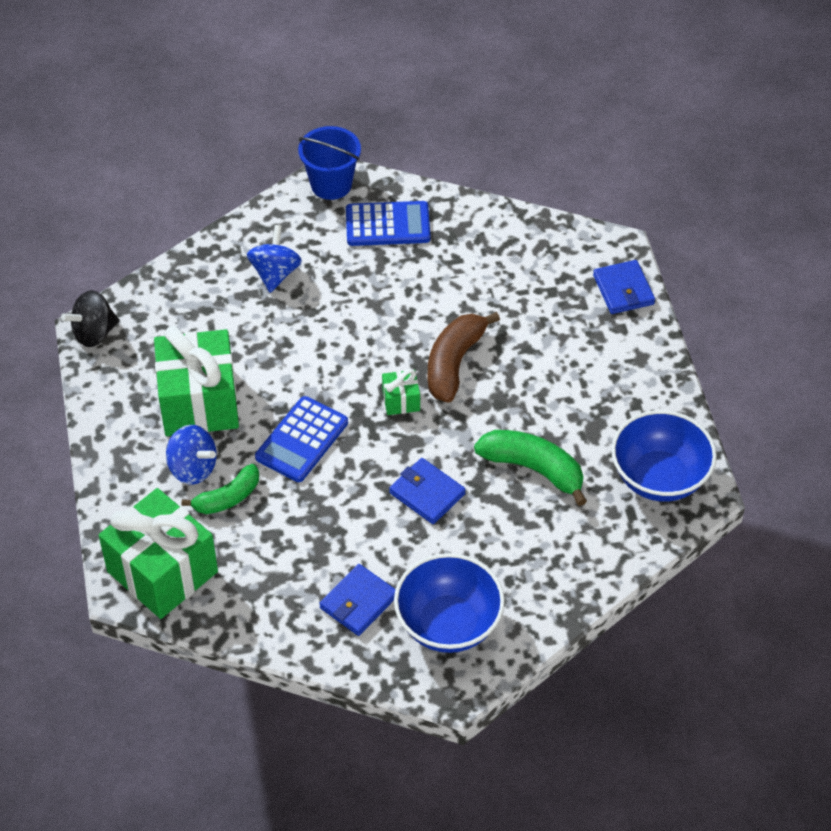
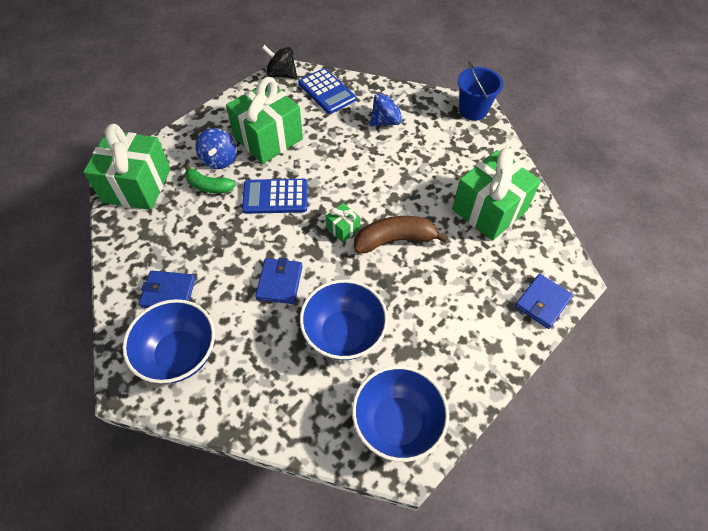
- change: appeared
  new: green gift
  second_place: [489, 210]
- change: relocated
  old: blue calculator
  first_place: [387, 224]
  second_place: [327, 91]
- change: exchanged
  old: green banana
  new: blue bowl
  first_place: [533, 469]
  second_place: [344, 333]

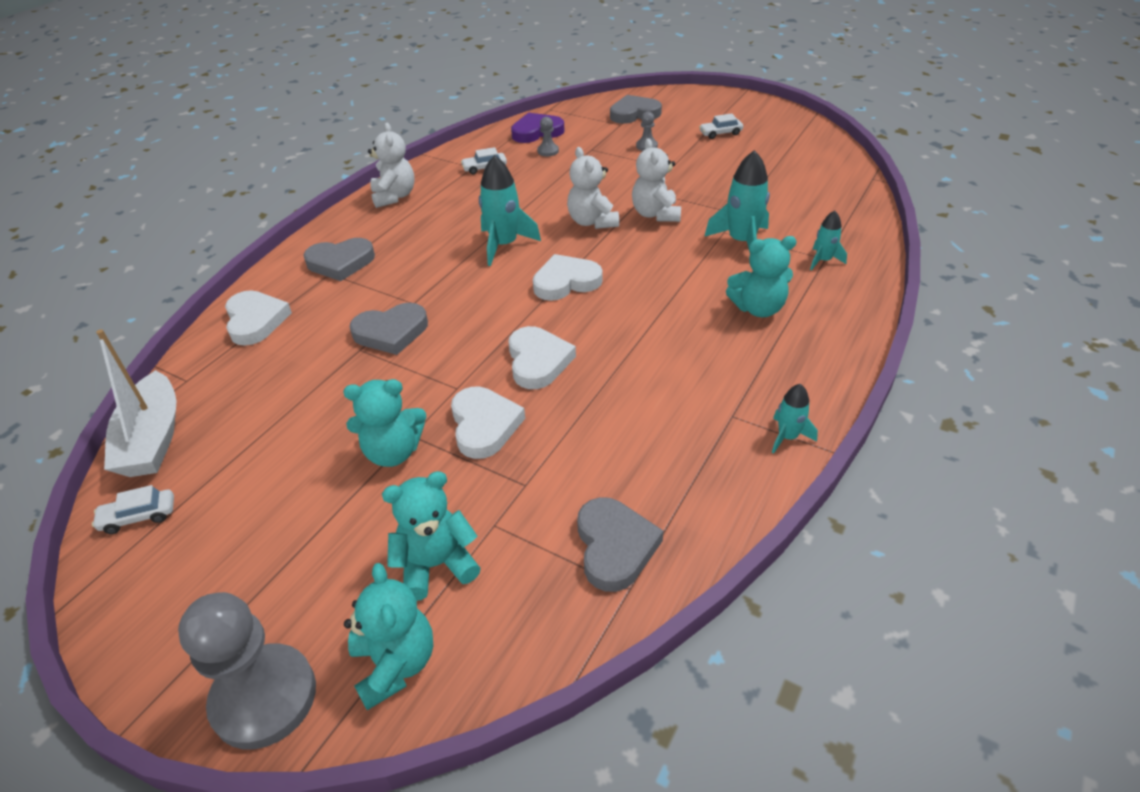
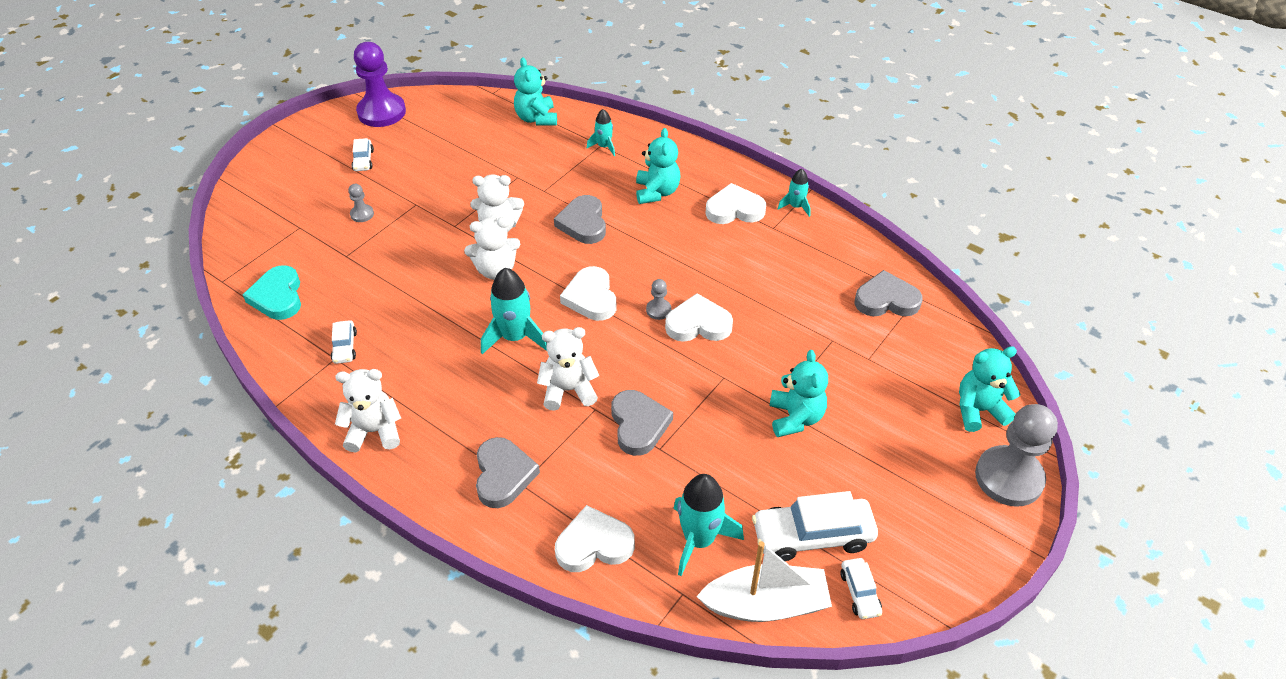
- change: appeared
  new: purple pawn
  second_place: [381, 112]
- change: appeared
  new: white teddy bear
  second_place: [568, 390]
- change: appeared
  new: white car
  second_place: [812, 536]
- change: relocated
  old: turquoise teddy bear
  first_place: [436, 565]
  second_place: [536, 118]
- change: relocated
  old: white heart
  first_place: [484, 425]
  second_place: [734, 209]
- change: relocated
  old: grey pawn
  first_place: [548, 151]
  second_place: [658, 310]
- change: relocated
  old: grey heart
  first_place: [634, 114]
  second_place: [583, 223]
- change: relocated
  old: turquoise rocket
  first_place: [741, 242]
  second_place: [699, 540]
- change: colour
  old: purple heart
  new: turquoise heart
  first_place: [536, 132]
  second_place: [278, 296]

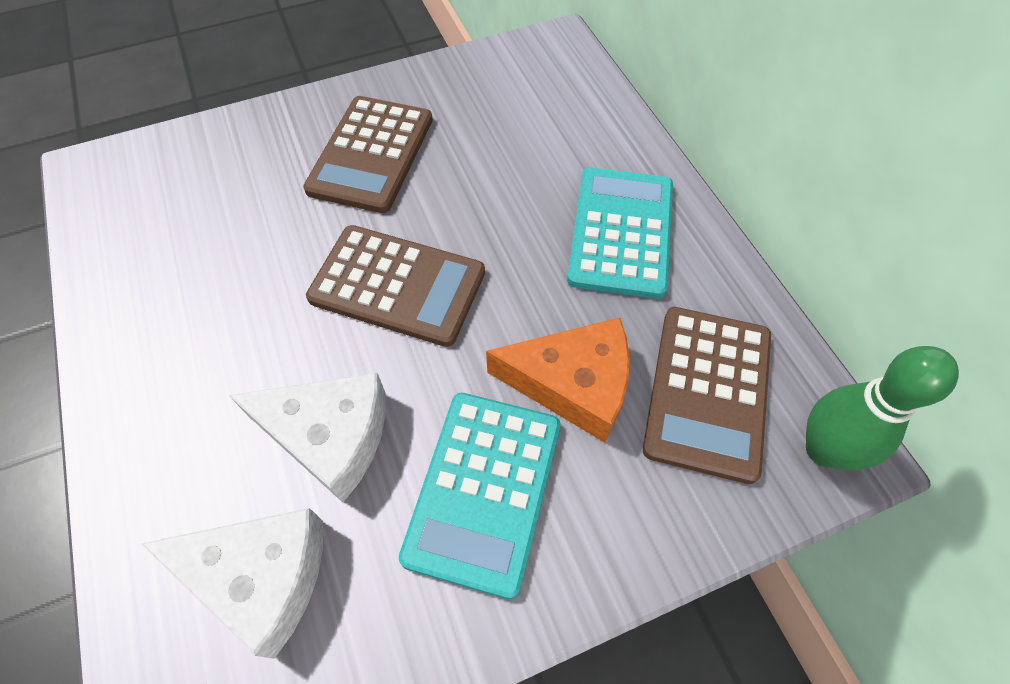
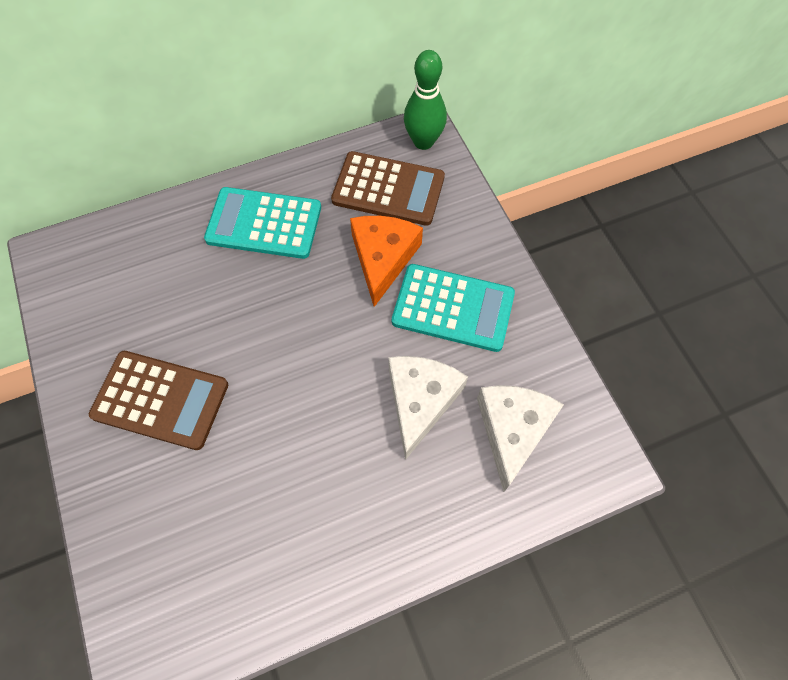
- change: missing
  old: brown calculator
  first_place: [398, 285]

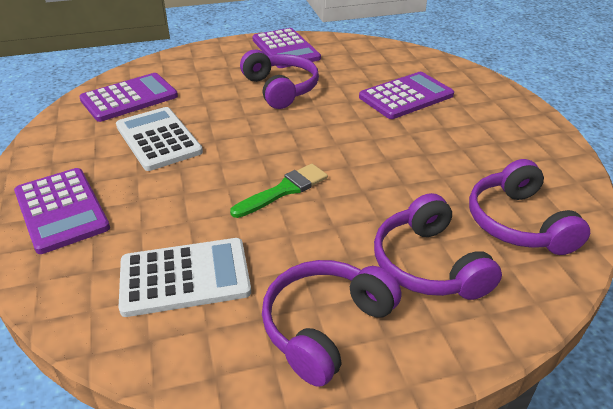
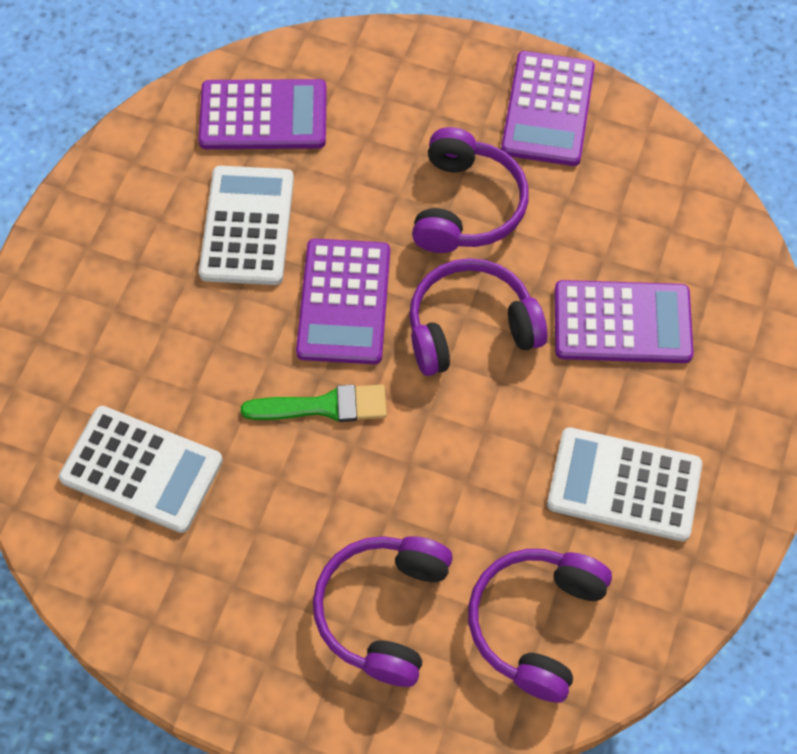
- change: appeared
  new: white calculator
  second_place: [624, 484]
- change: relocated
  old: purple calculator
  first_place: [61, 210]
  second_place: [344, 302]
- change: relocated
  old: purple headphones
  first_place: [325, 326]
  second_place: [470, 327]

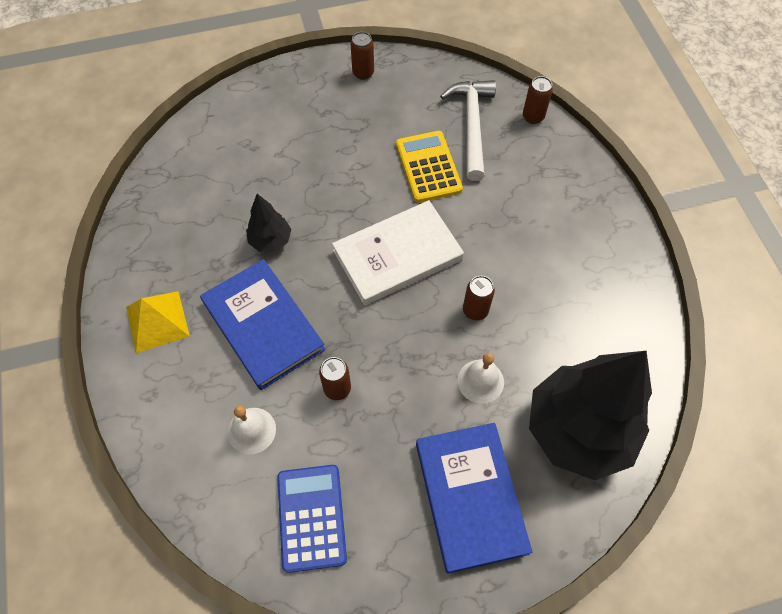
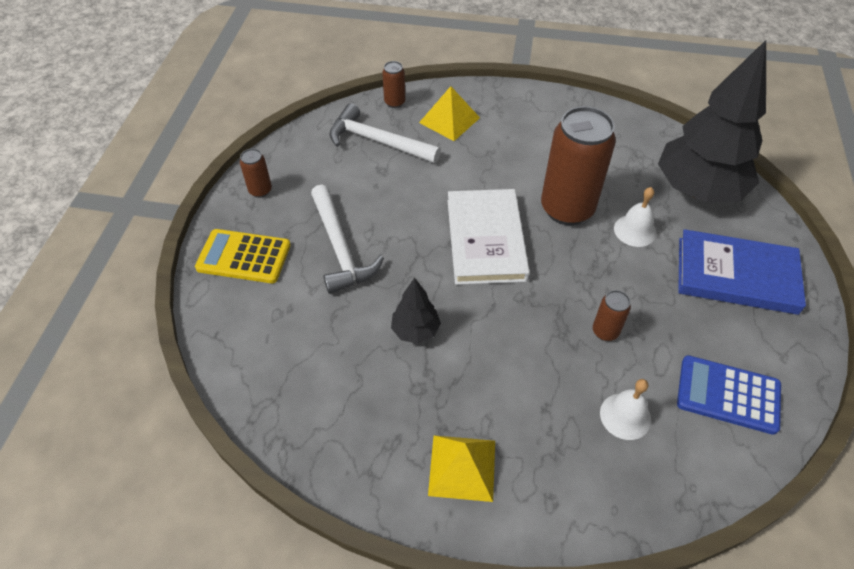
- change: missing
  old: blue book
  first_place: [263, 326]
- change: appeared
  new: white hammer
  second_place: [340, 248]
- change: appeared
  new: yellow pyramid
  second_place: [449, 120]
- change: relocated
  old: yellow calculator
  first_place: [428, 167]
  second_place: [244, 257]
- change: size
  old: brown can
  first_place: [475, 310]
  second_place: [567, 209]
  factor: 2.27

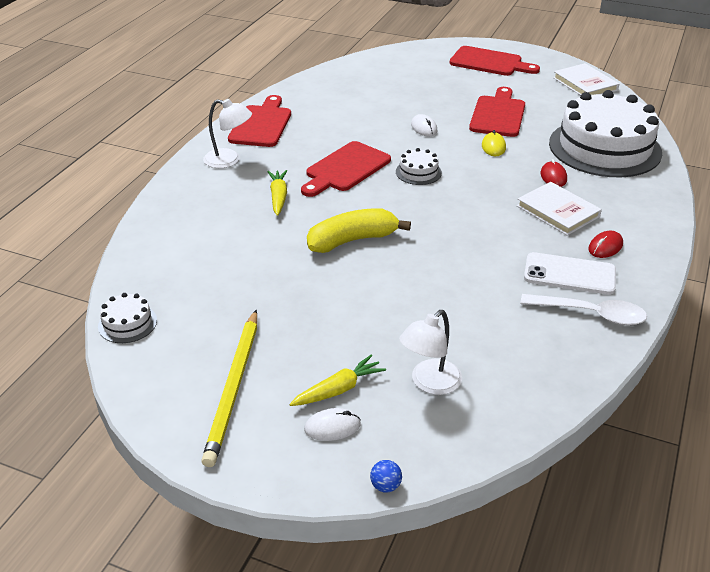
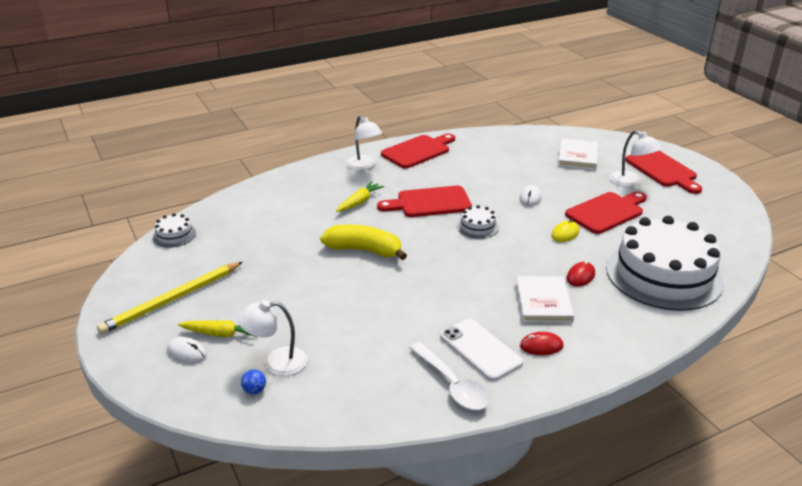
- change: appeared
  new: white lamp
  second_place: [631, 182]
- change: relocated
  old: blue ball
  first_place: [385, 486]
  second_place: [254, 390]
- change: relocated
  old: white book
  first_place: [585, 84]
  second_place: [577, 156]

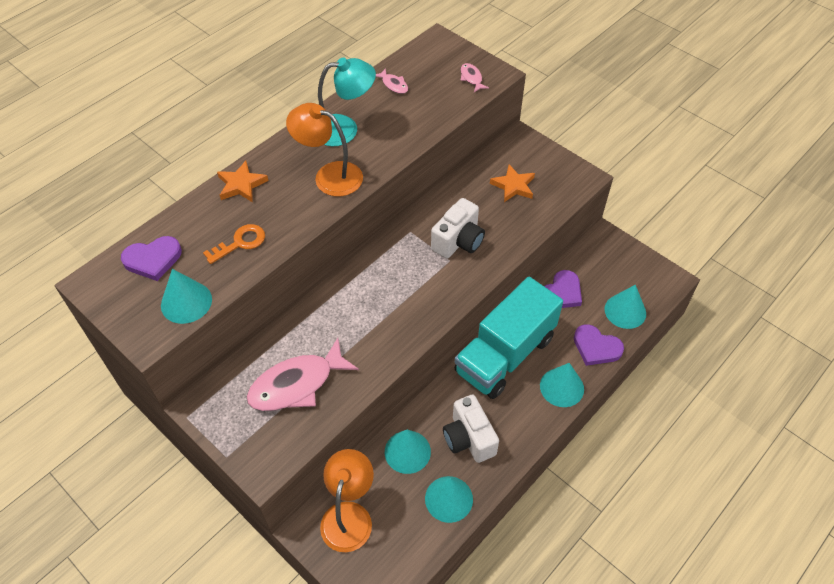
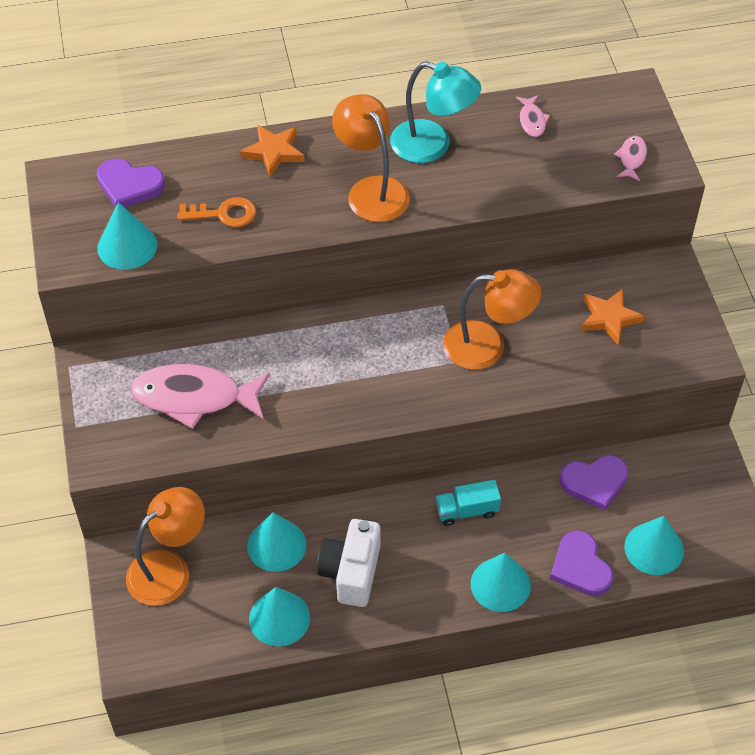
- change: exchanged
  old: white camera
  new: orange lamp
  first_place: [458, 241]
  second_place: [487, 346]
- change: size
  old: turquoise truck
  first_place: [505, 354]
  second_place: [467, 511]
  factor: 0.4

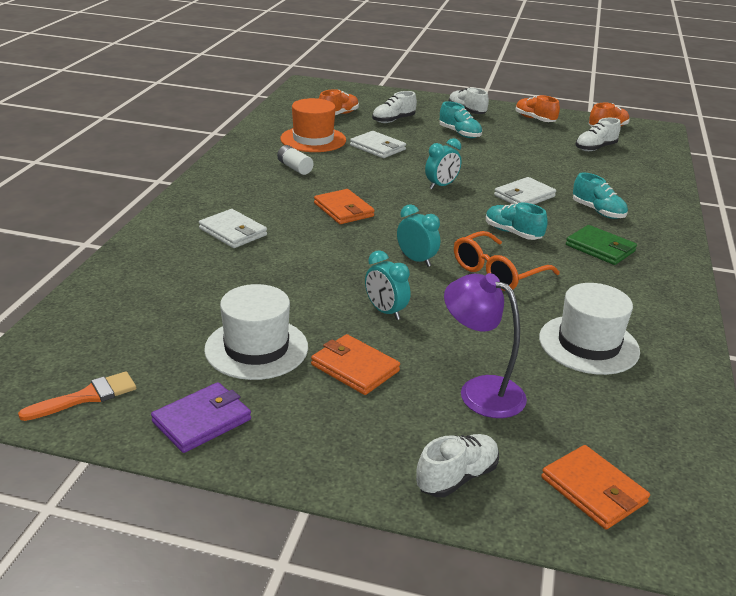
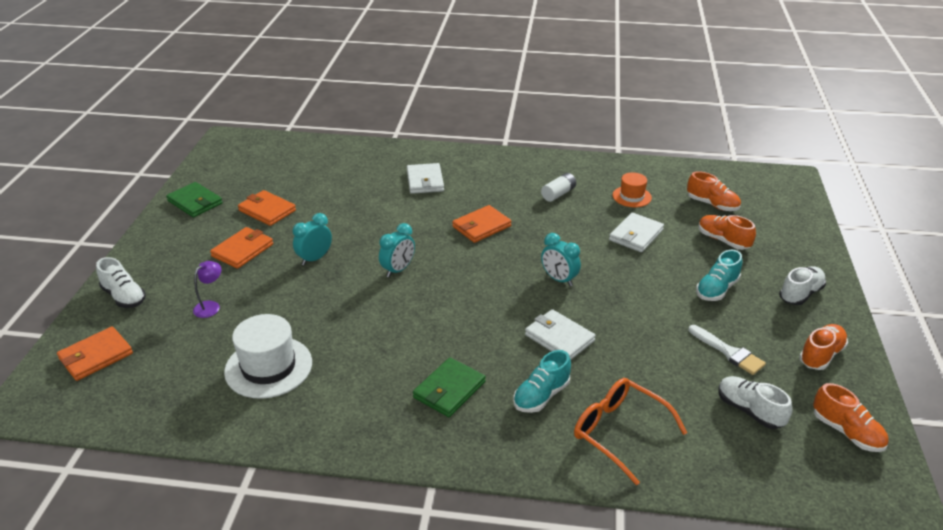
- change: missing
  old: orange brush
  first_place: [86, 397]
- change: missing
  old: turquoise shoe
  first_place: [512, 233]
- change: appeared
  new: white brush
  second_place: [728, 352]
- change: relocated
  old: orange glasses
  first_place: [497, 272]
  second_place: [619, 432]
- change: exchanged
  old: white hat
  new: orange wallet
  first_place: [256, 348]
  second_place: [267, 210]
- change: colour
  old: purple wallet
  new: green wallet
  first_place: [202, 421]
  second_place: [195, 202]
- change: colour
  old: white shoe
  new: orange shoe
  first_place: [393, 120]
  second_place: [723, 240]
- change: spun
  old: white wallet
  first_place: [233, 232]
  second_place: [425, 181]
  degrees: -45
- change: size
  old: orange hat
  first_place: [313, 139]
  second_place: [632, 196]
  factor: 0.58
- change: size
  old: purple lamp
  first_place: [480, 391]
  second_place: [210, 306]
  factor: 0.54

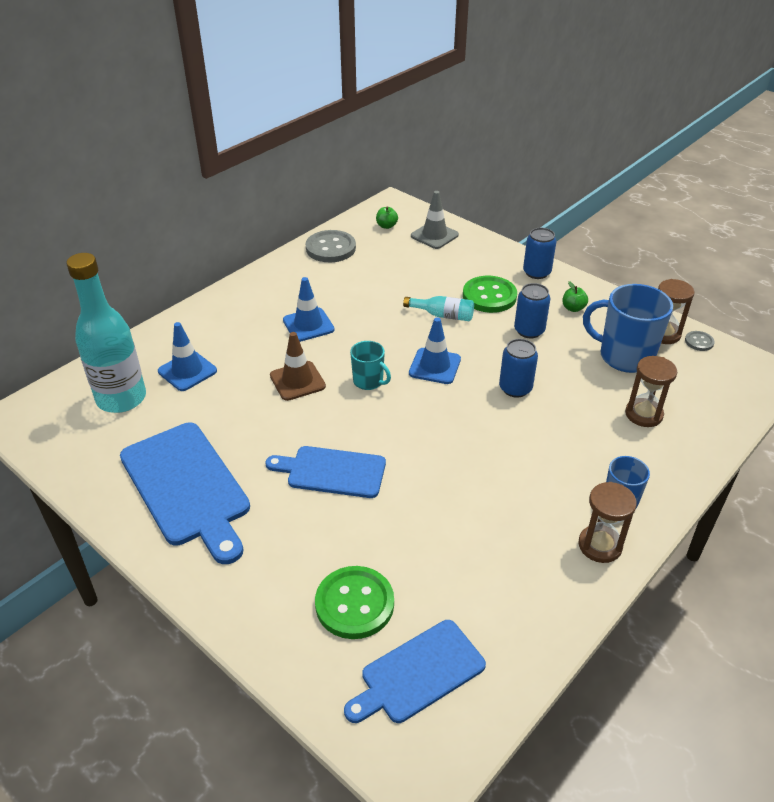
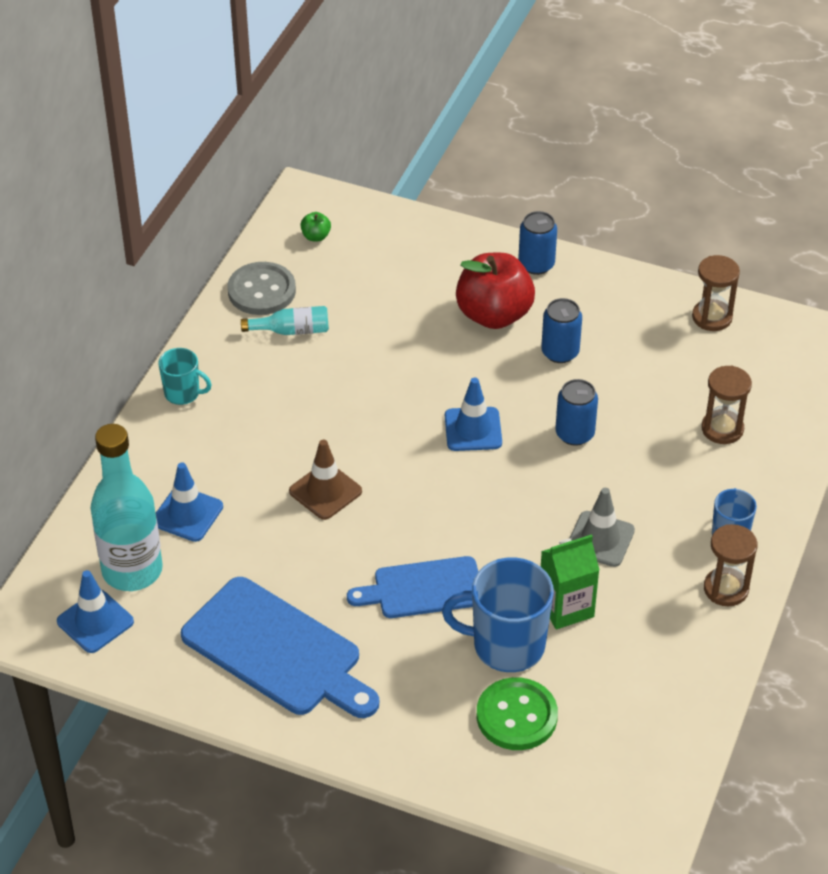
- change: missing
  old: blue cutting board
  first_place: [418, 673]
- change: missing
  old: green apple
  first_place: [573, 308]
- change: missing
  old: grey button
  first_place: [699, 342]
- change: appeared
  new: green carton
  second_place: [566, 607]
- change: relocated
  old: blue traffic cone
  first_place: [308, 325]
  second_place: [95, 621]
- change: relocated
  old: turquoise mug
  first_place: [368, 381]
  second_place: [183, 393]
- change: relocated
  old: turquoise bottle
  first_place: [443, 315]
  second_place: [292, 330]
- change: relocated
  old: grey traffic cone
  first_place: [434, 235]
  second_place: [600, 539]
- change: relocated
  old: blue mug
  first_place: [624, 356]
  second_place: [506, 645]
- change: exchanged
  old: green button
  new: red apple
  first_place: [489, 296]
  second_place: [494, 315]

